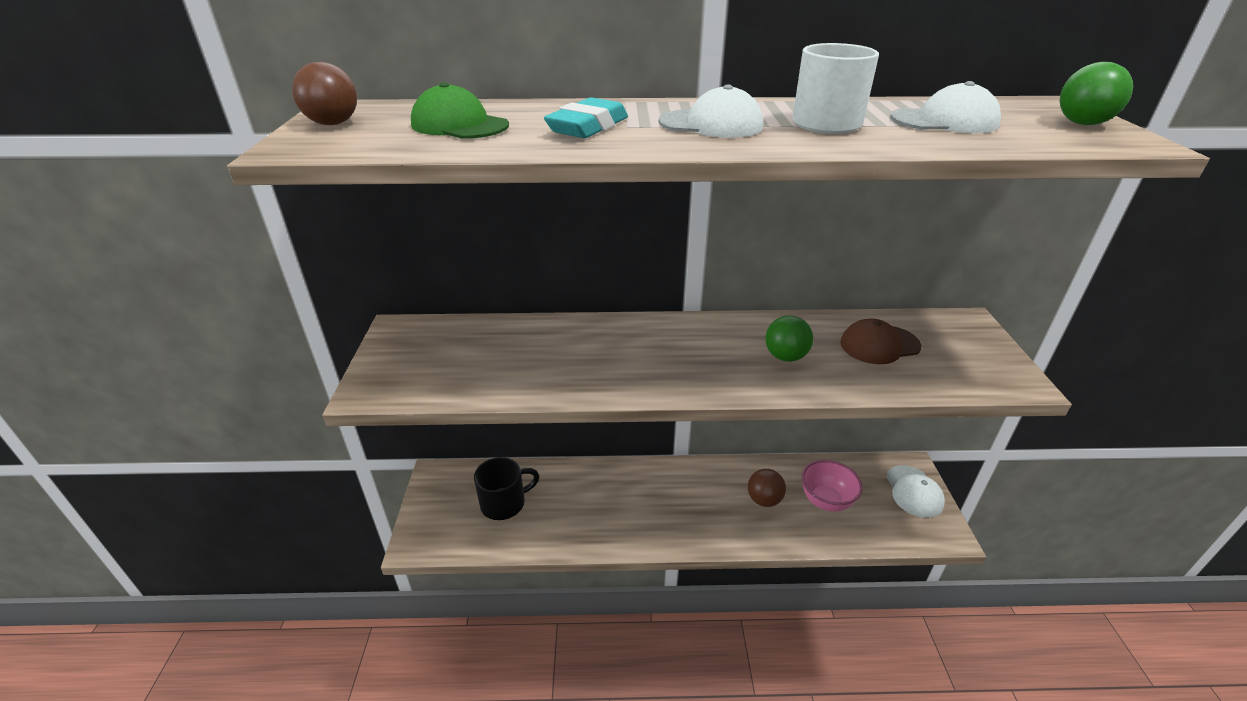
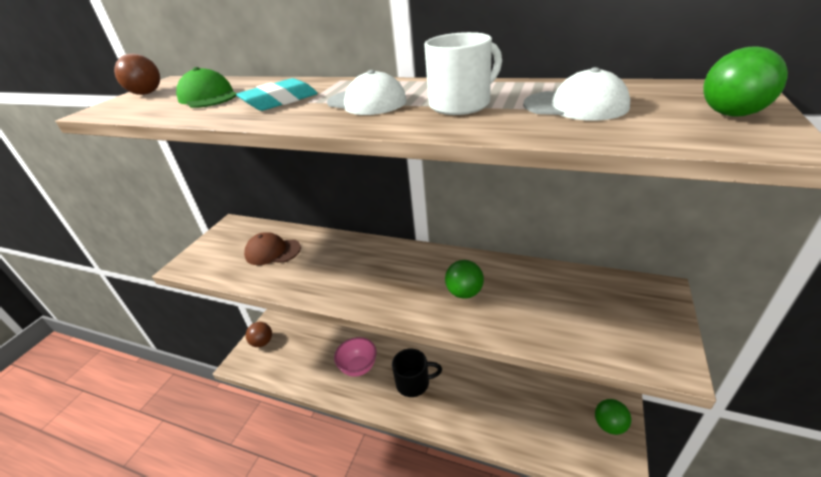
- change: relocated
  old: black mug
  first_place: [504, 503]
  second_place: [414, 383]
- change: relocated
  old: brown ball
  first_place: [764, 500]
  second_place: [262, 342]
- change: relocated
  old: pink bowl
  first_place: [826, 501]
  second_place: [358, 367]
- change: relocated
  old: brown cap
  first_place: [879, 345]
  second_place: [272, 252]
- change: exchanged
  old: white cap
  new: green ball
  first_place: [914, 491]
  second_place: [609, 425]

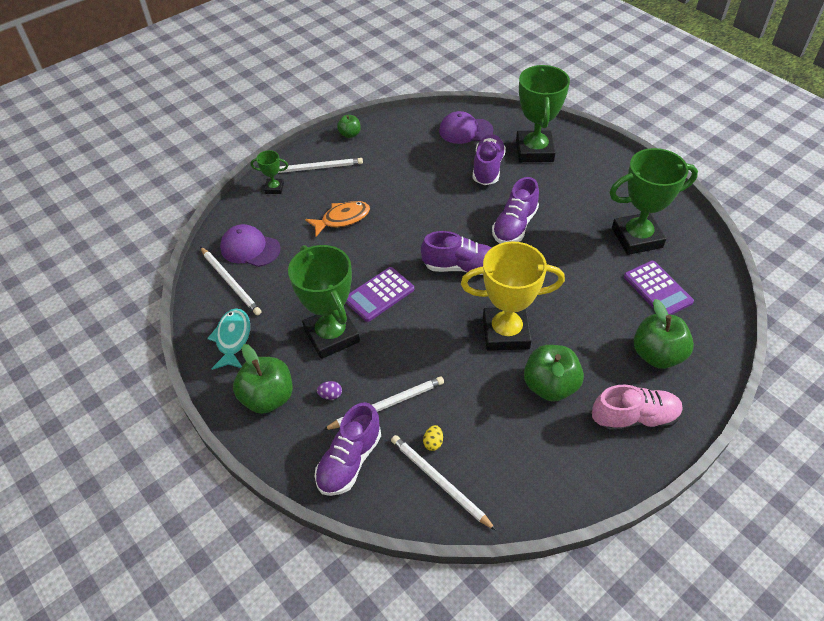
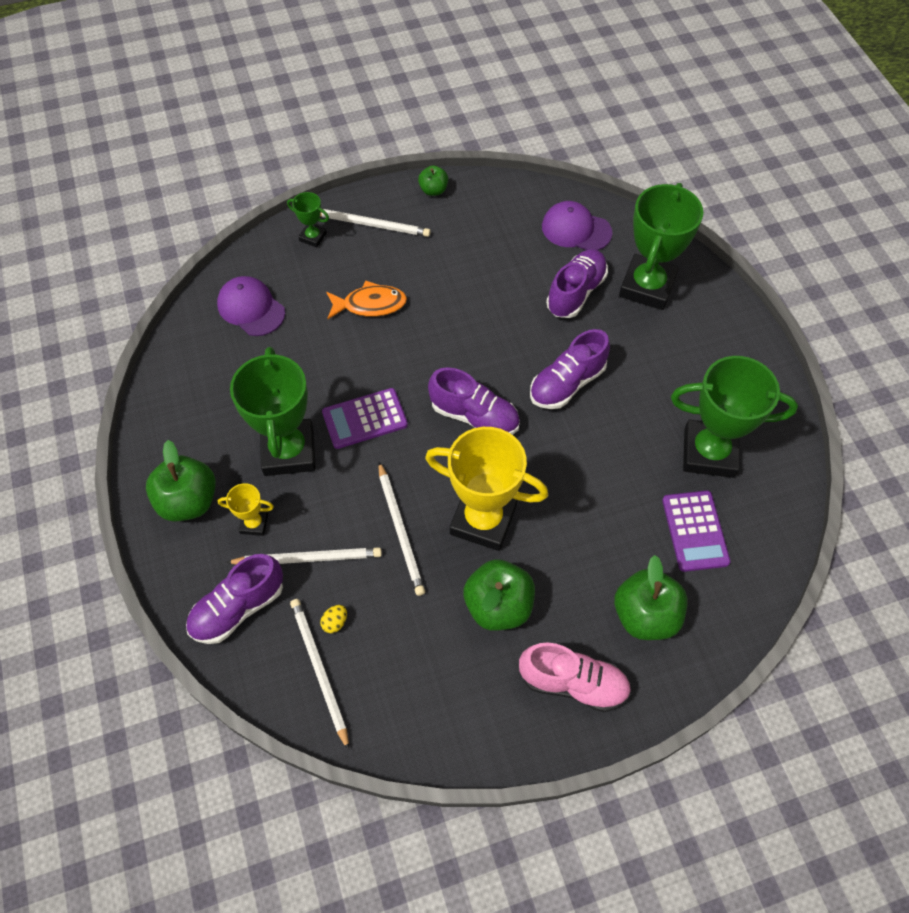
- change: missing
  old: turquoise fish
  first_place: [232, 339]
- change: relocated
  old: white pencil
  first_place: [230, 282]
  second_place: [400, 530]
- change: exchanged
  old: purple egg
  new: yellow trophy
  first_place: [330, 395]
  second_place: [254, 523]

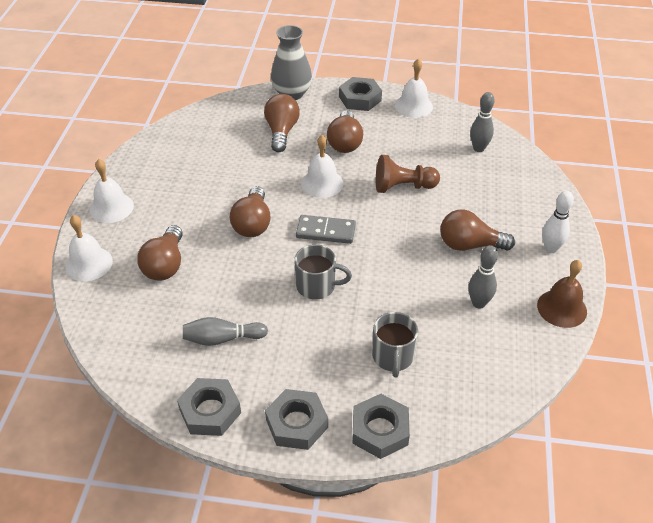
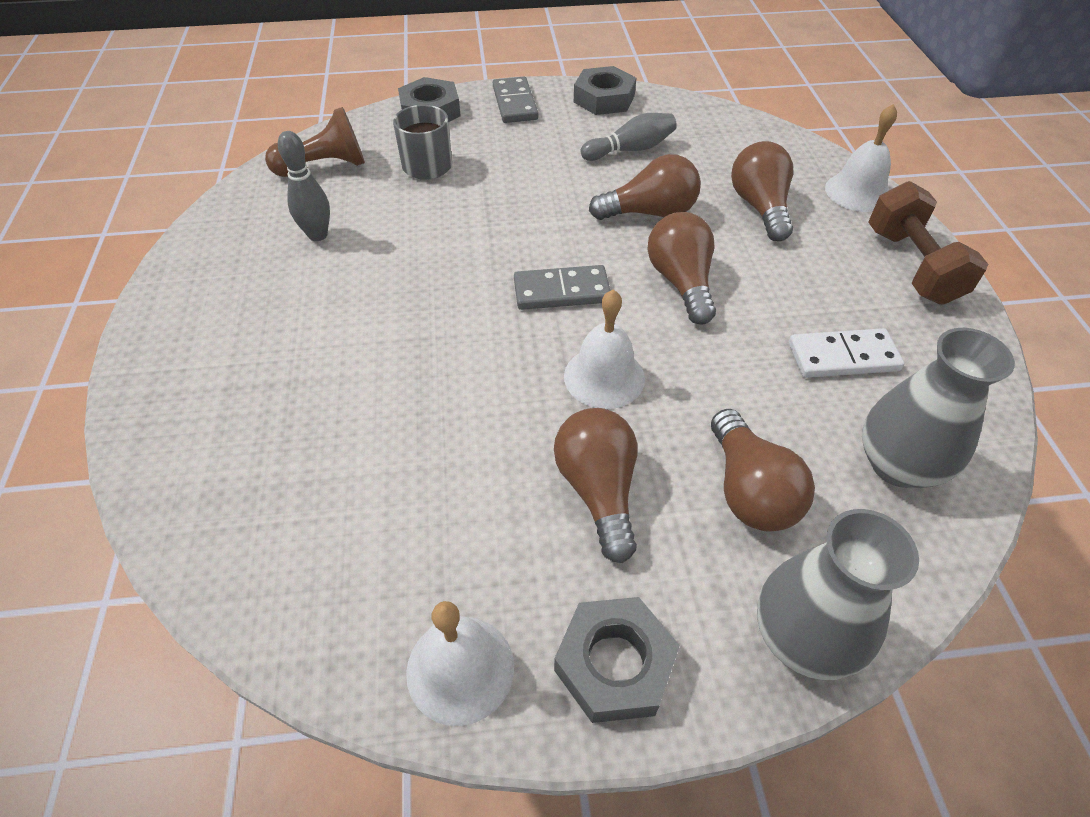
- change: missing
  old: grey mug
  first_place: [317, 286]
- change: missing
  old: grey bowling pin
  first_place: [478, 148]
- change: missing
  old: brown bell
  first_place: [562, 308]
- change: missing
  old: white bowling pin
  first_place: [550, 248]
- change: appeared
  new: white domino
  second_place: [843, 357]
- change: appeared
  new: grey vase
  second_place: [898, 464]
- change: relocated
  old: brown pawn
  first_place: [403, 187]
  second_place: [324, 167]
- change: relocated
  old: brown light bulb
  first_place: [470, 245]
  second_place: [650, 213]
- change: exchanged
  old: white bell
  new: brown dumbbell
  first_place: [111, 207]
  second_place: [911, 266]
- change: exchanged
  old: grey nut
  new: grey domino
  first_place: [297, 423]
  second_place: [514, 103]

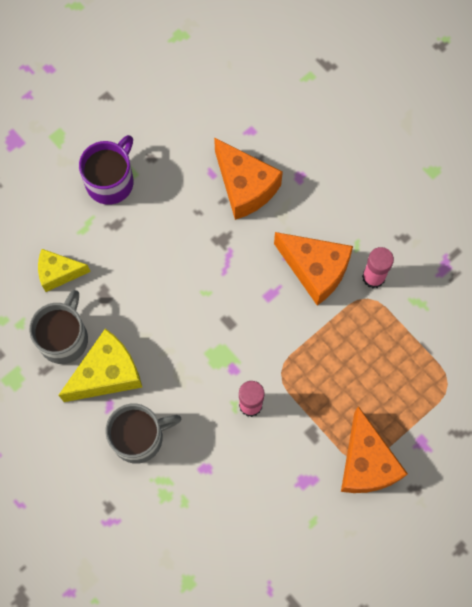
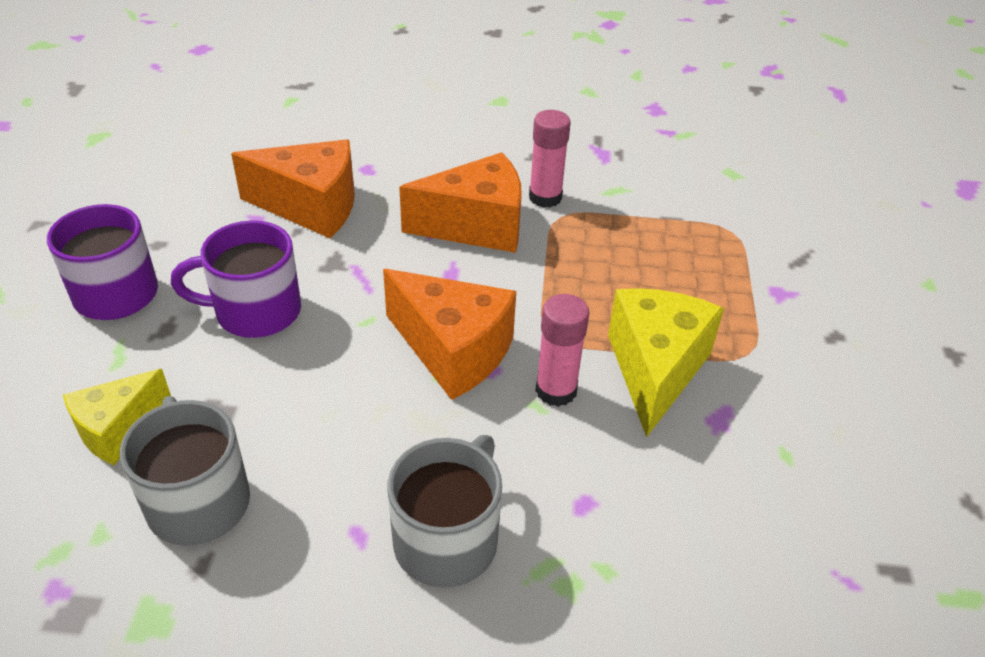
- change: appeared
  new: purple mug
  second_place: [255, 311]
- change: relocated
  old: yellow cheese
  first_place: [107, 374]
  second_place: [655, 370]
- change: relocated
  old: orange cheese
  first_place: [366, 463]
  second_place: [453, 351]

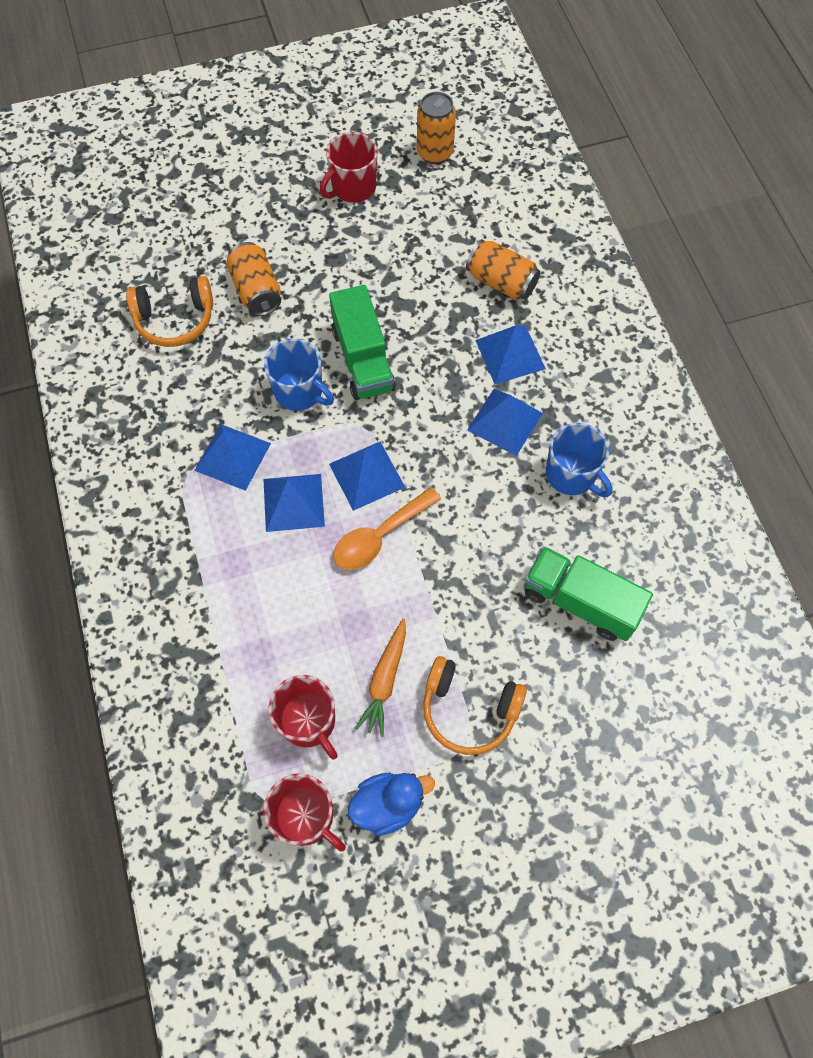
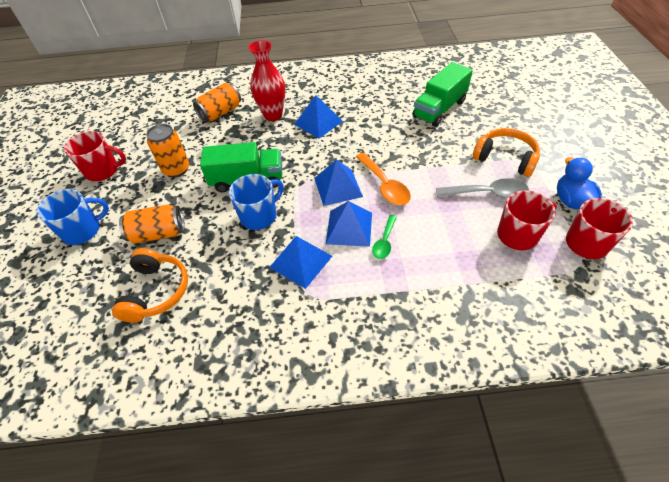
- change: appeared
  new: green spoon
  second_place: [384, 242]
- change: relocated
  old: orange can
  first_place: [435, 153]
  second_place: [176, 169]
- change: relocated
  old: blue mug
  first_place: [571, 475]
  second_place: [83, 231]
- change: exchanged
  old: orange carrot
  new: grey spoon
  first_place: [385, 680]
  second_place: [487, 193]
- change: exchanged
  old: blue pyramid
  new: red vase
  first_place: [510, 354]
  second_place: [273, 115]
- change: spun
  old: red mug
  first_place: [353, 187]
  second_place: [103, 171]
  degrees: -60
- change: spun
  old: orange headphones
  first_place: [469, 709]
  second_place: [505, 158]
  degrees: -90

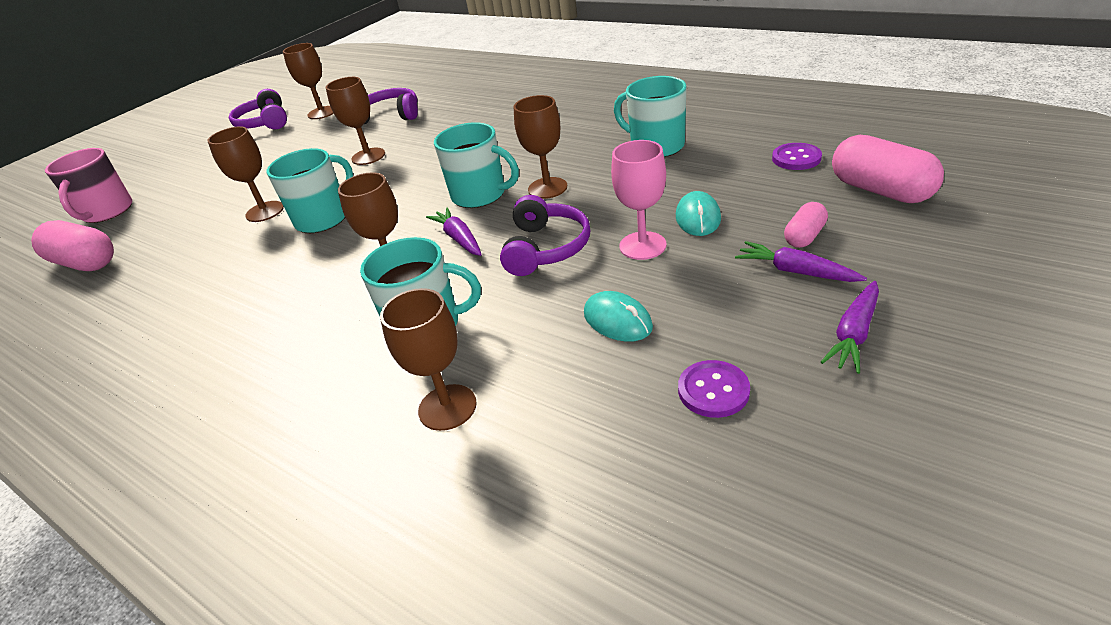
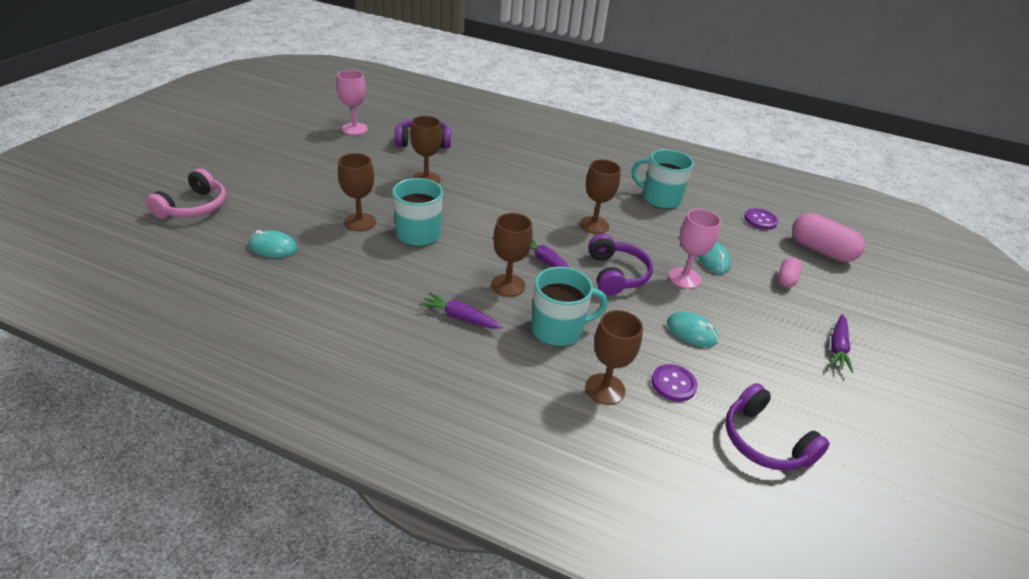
- change: missing
  old: pink capsule
  first_place: [85, 263]
- change: missing
  old: turquoise mug
  first_place: [480, 195]
- change: appeared
  new: turquoise mouse
  second_place: [273, 247]
- change: relocated
  old: purple headphones
  first_place: [265, 123]
  second_place: [764, 441]
- change: relocated
  old: purple button
  first_place: [713, 390]
  second_place: [673, 384]
- change: relocated
  old: purple carrot
  first_place: [795, 271]
  second_place: [460, 317]
- change: exchanged
  old: pink mug
  new: pink headphones
  first_place: [107, 212]
  second_place: [194, 207]
- change: colour
  old: brown goblet
  new: pink goblet
  first_place: [322, 113]
  second_place: [354, 129]

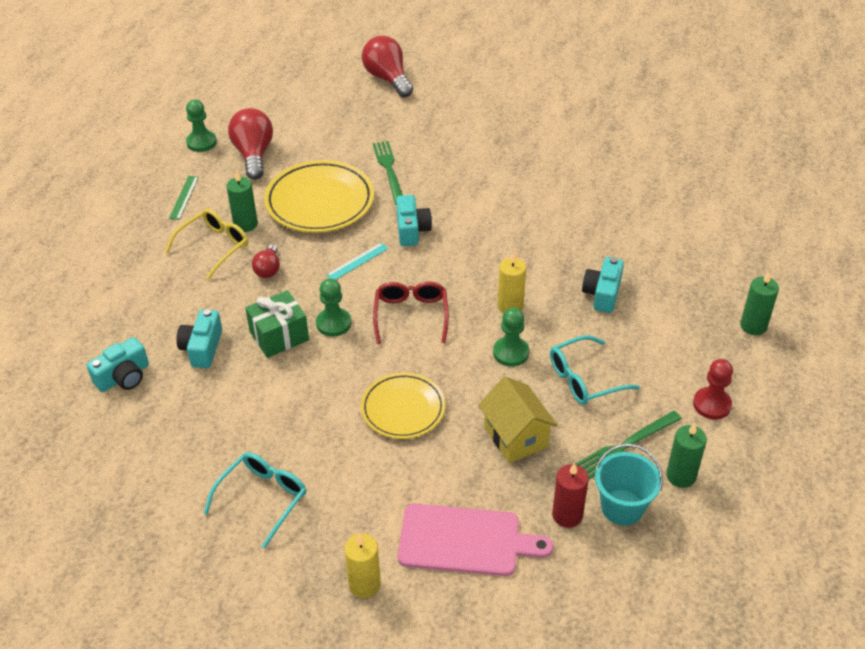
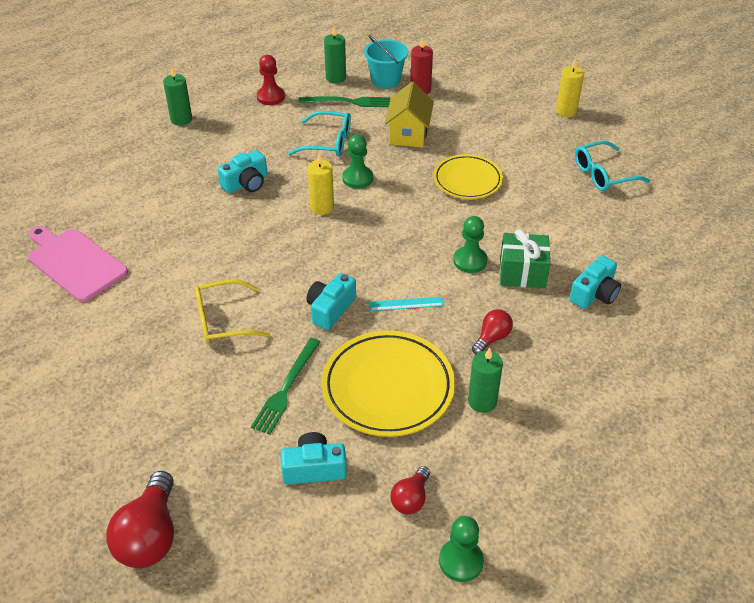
- change: missing
  old: green ruler
  first_place: [184, 197]
- change: missing
  old: red glasses
  first_place: [411, 316]
- change: relocated
  old: turquoise camera
  first_place: [123, 377]
  second_place: [314, 468]
- change: relocated
  old: yellow glasses
  first_place: [213, 247]
  second_place: [224, 320]
- change: relocated
  old: pink cutting board
  first_place: [465, 540]
  second_place: [75, 263]
- change: size
  old: red light bulb
  first_place: [253, 155]
  second_place: [411, 499]
  factor: 0.56

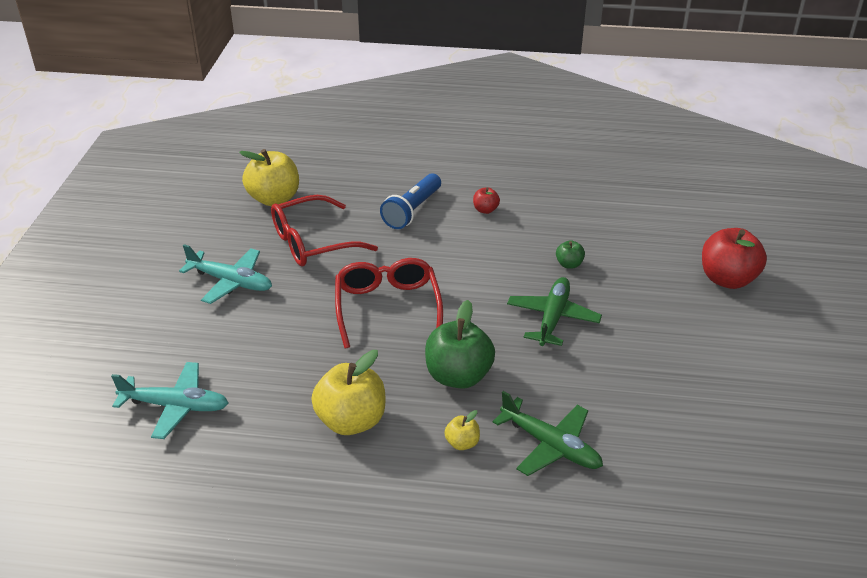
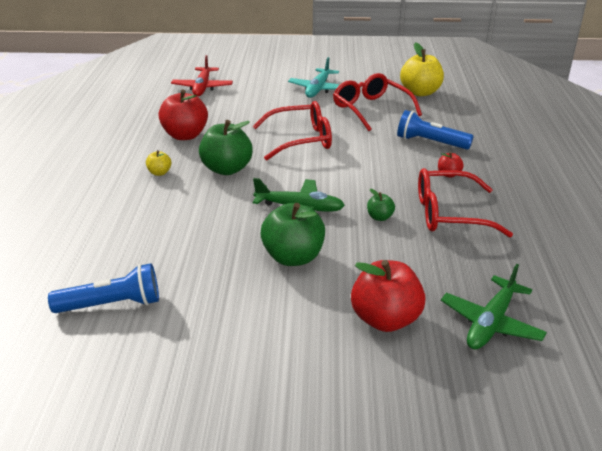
- change: appeared
  new: blue flashlight
  second_place: [112, 305]
- change: appeared
  new: green apple
  second_place: [293, 257]
- change: appeared
  new: red glasses
  second_place: [449, 214]
- change: relocated
  old: green plane
  first_place: [550, 445]
  second_place: [491, 322]
- change: colour
  old: turquoise plane
  new: red plane
  first_place: [175, 406]
  second_place: [202, 87]
- change: colour
  old: yellow apple
  new: red apple
  first_place: [351, 421]
  second_place: [185, 135]

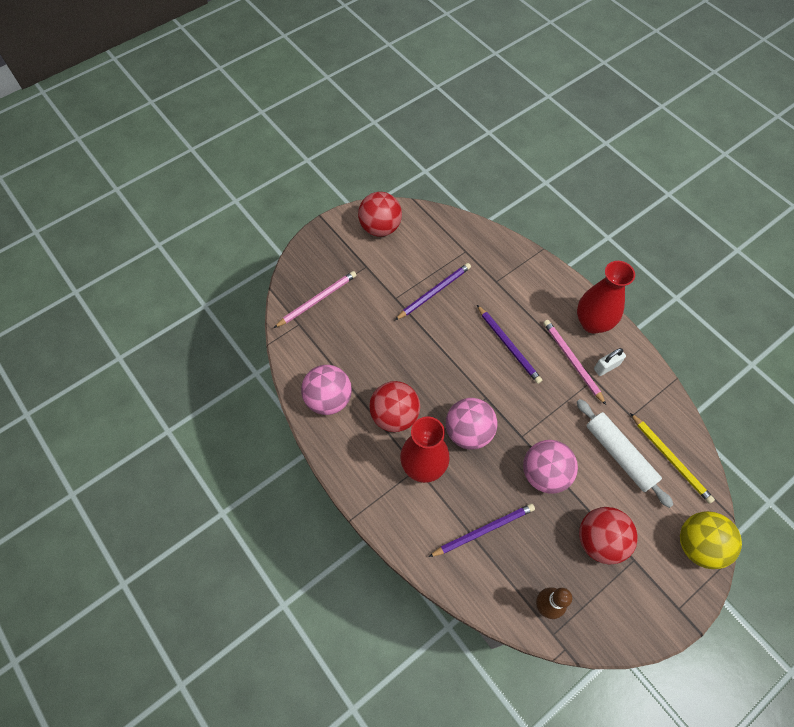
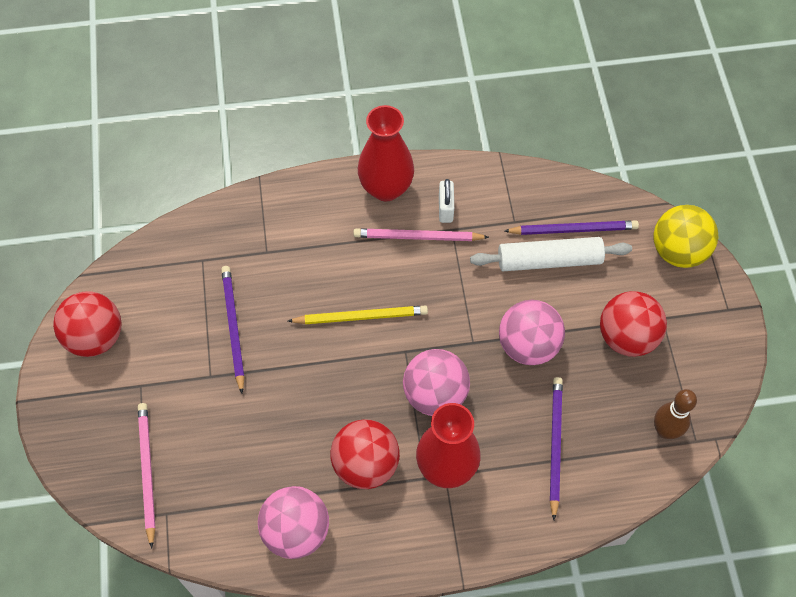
- change: relocated
  old: purple pencil
  first_place: [508, 345]
  second_place: [573, 229]
- change: relocated
  old: yellow pencil
  first_place: [670, 459]
  second_place: [360, 316]

